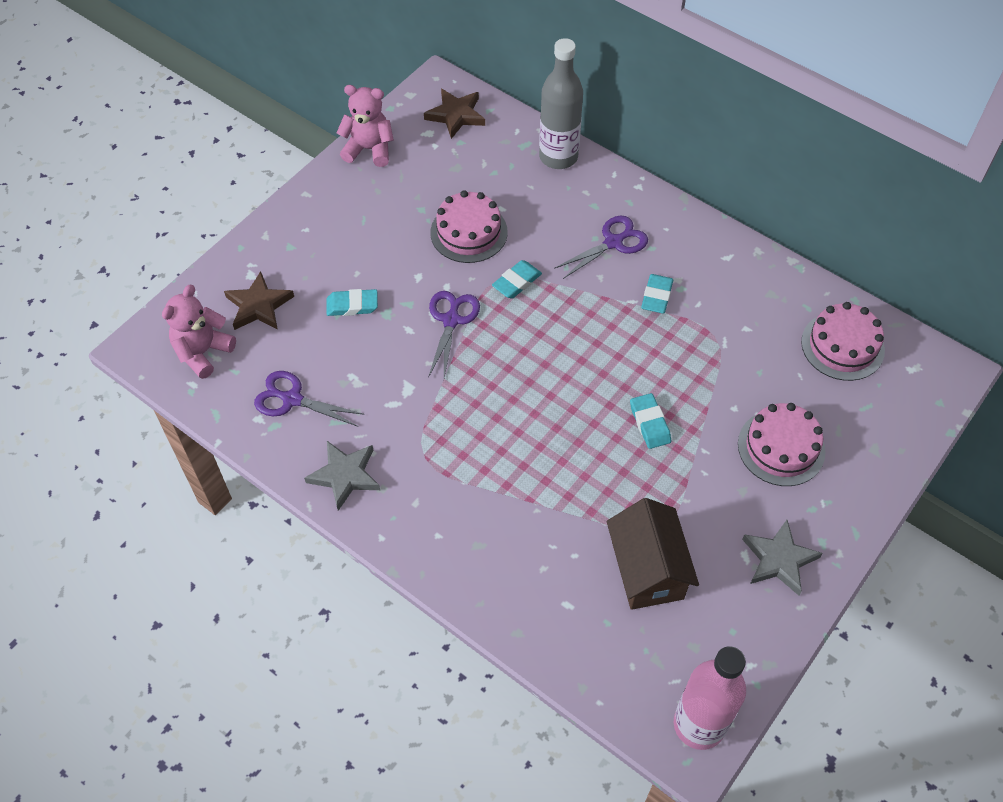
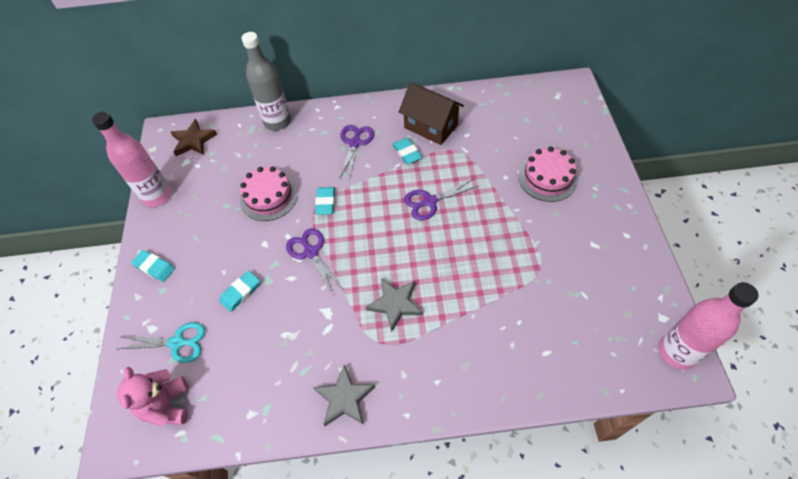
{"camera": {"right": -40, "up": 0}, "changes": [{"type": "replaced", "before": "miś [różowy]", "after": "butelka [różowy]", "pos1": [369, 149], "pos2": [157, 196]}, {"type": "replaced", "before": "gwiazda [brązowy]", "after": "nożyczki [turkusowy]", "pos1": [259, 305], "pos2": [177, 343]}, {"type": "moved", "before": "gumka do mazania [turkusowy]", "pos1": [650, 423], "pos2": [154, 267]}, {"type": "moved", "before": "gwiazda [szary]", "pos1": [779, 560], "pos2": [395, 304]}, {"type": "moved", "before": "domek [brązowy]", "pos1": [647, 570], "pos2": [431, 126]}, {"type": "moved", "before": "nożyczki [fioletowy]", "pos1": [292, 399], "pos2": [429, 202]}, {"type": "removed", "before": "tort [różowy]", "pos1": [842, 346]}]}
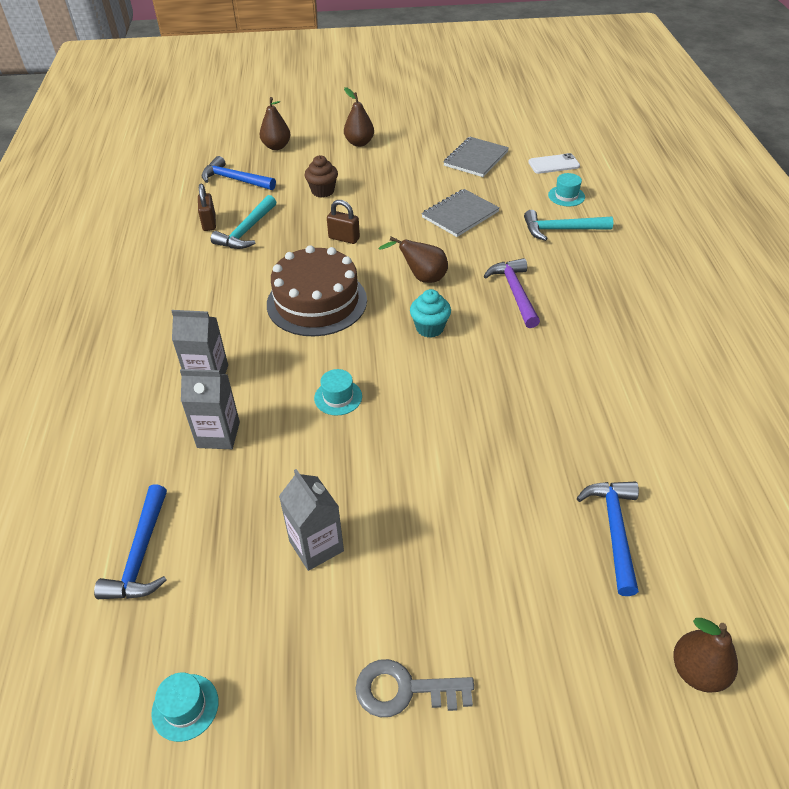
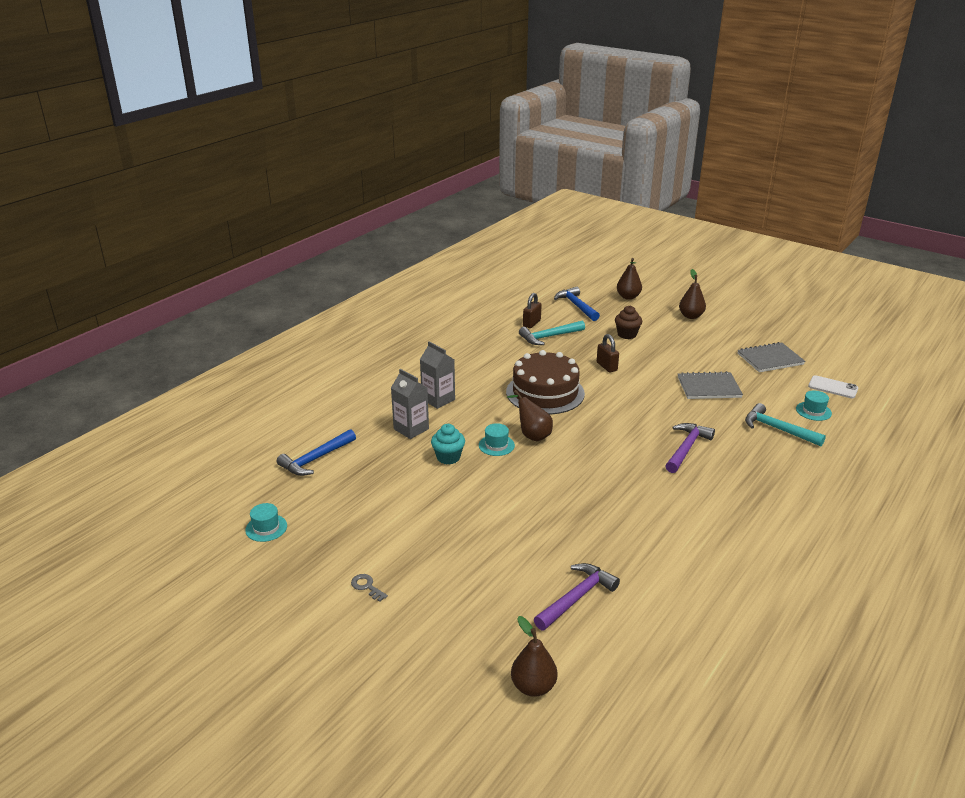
{"camera": {"right": 40, "up": -15}, "changes": [{"type": "resized", "before": "klucz [szary]", "pos1": [404, 690], "pos2": [367, 586], "scale": 0.56}, {"type": "moved", "before": "muffinka [turkusowy]", "pos1": [430, 328], "pos2": [448, 457]}, {"type": "moved", "before": "gruszka [brązowy]", "pos1": [421, 278], "pos2": [532, 435]}, {"type": "recoloured", "before": "młotek [niebieski]", "after": "młotek [fioletowy]", "pos1": [614, 530], "pos2": [577, 597]}, {"type": "removed", "before": "karton mleka [szary]", "pos1": [316, 546]}]}
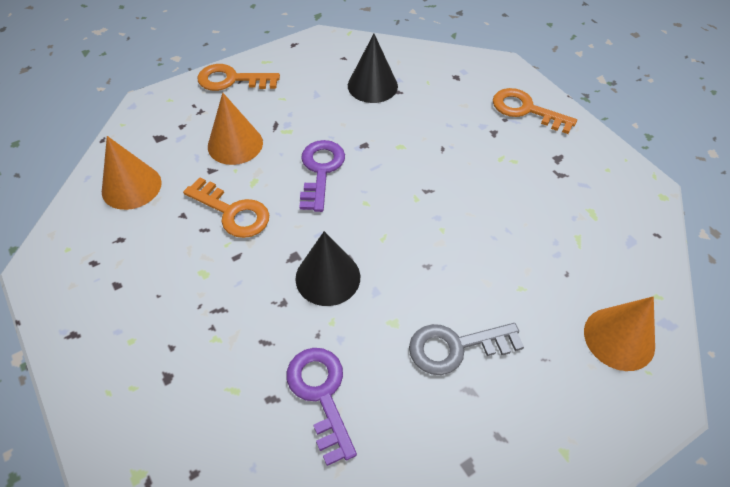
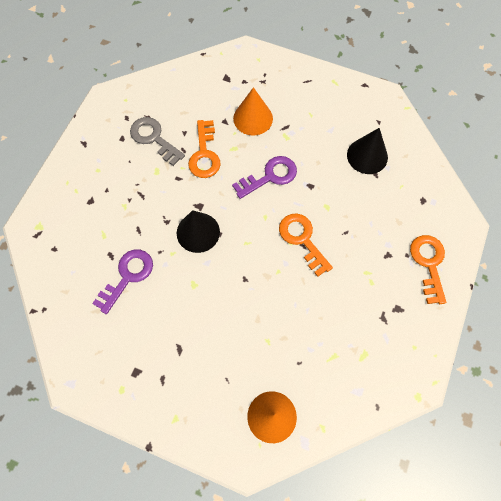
{"camera": {"right": 55, "up": 15}, "changes": [{"type": "moved", "before": "klucz [szary]", "pos1": [455, 347], "pos2": [153, 138]}, {"type": "moved", "before": "klucz [pomarańczowy]", "pos1": [232, 80], "pos2": [302, 239]}, {"type": "removed", "before": "stożek [pomarańczowy]", "pos1": [131, 186]}]}
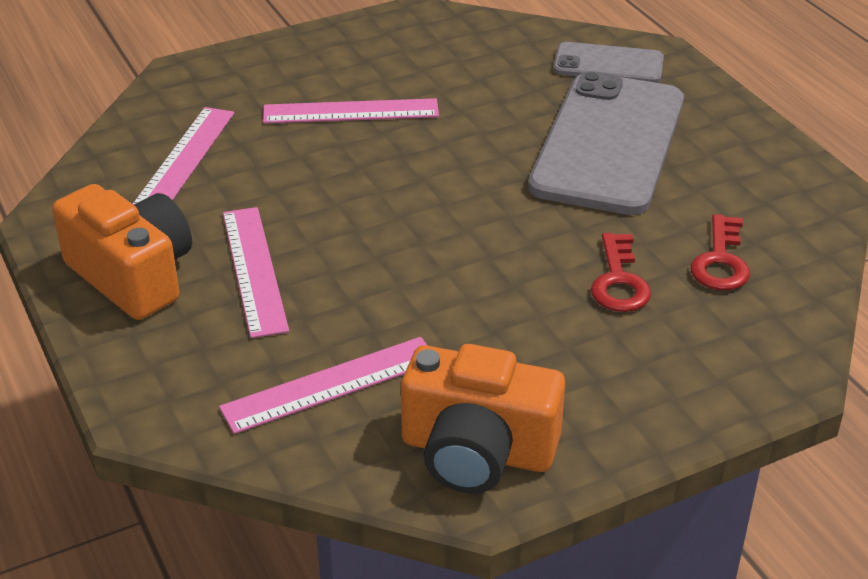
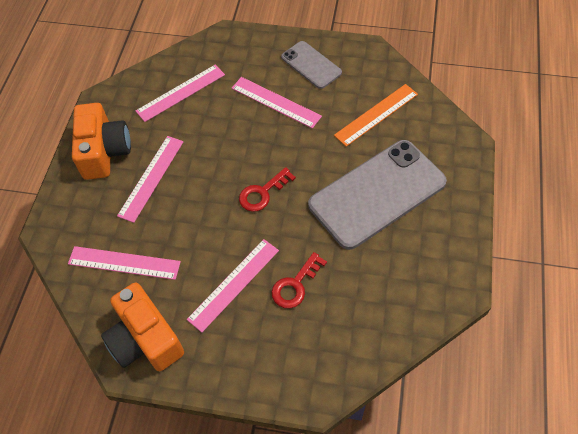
{"camera": {"right": 40, "up": 20}, "changes": [{"type": "added", "after": "linijka [różowy]", "pos2": [234, 284]}, {"type": "moved", "before": "klucz [czerwony]", "pos1": [720, 261], "pos2": [262, 193]}, {"type": "moved", "before": "telefon [szary]", "pos1": [608, 64], "pos2": [311, 65]}, {"type": "added", "after": "linijka [pomarańczowy]", "pos2": [376, 114]}]}
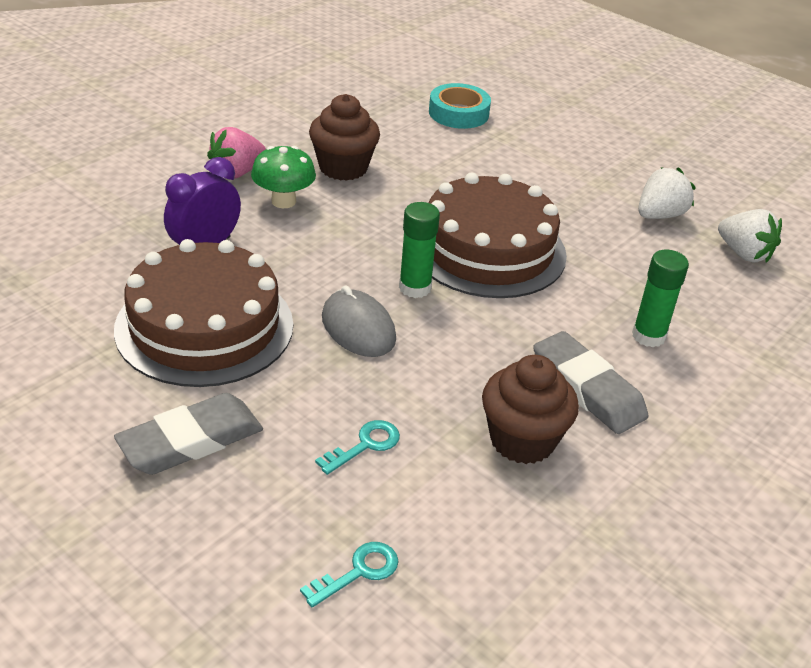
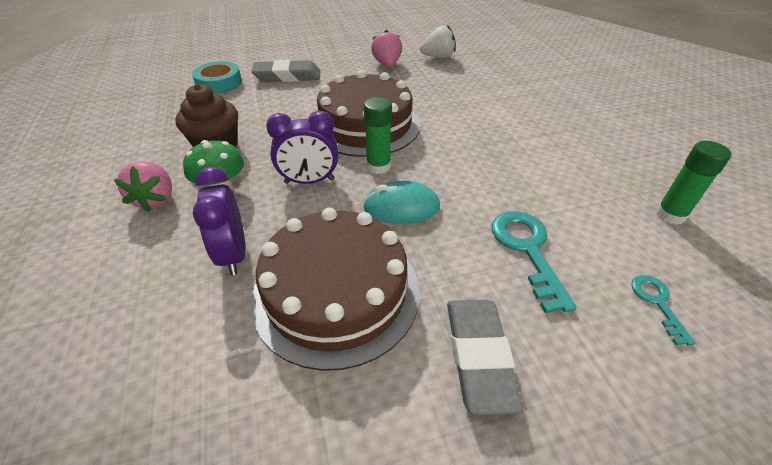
{"camera": {"right": -55, "up": 5}, "changes": [{"type": "moved", "before": "gumka do mazania [szary]", "pos1": [587, 389], "pos2": [287, 76]}, {"type": "added", "after": "budzik [fioletowy]", "pos2": [309, 181]}, {"type": "recoloured", "before": "myszka [szary]", "after": "myszka [turkusowy]", "pos1": [358, 328], "pos2": [401, 207]}, {"type": "recoloured", "before": "truskawka [biały]", "after": "truskawka [różowy]", "pos1": [659, 215], "pos2": [387, 64]}, {"type": "resized", "before": "klucz [turkusowy]", "pos1": [365, 445], "pos2": [527, 250], "scale": 1.77}, {"type": "moved", "before": "klej w sztyfcie [zielony]", "pos1": [648, 336], "pos2": [670, 215]}, {"type": "removed", "before": "muffinka [brązowy]", "pos1": [522, 440]}]}
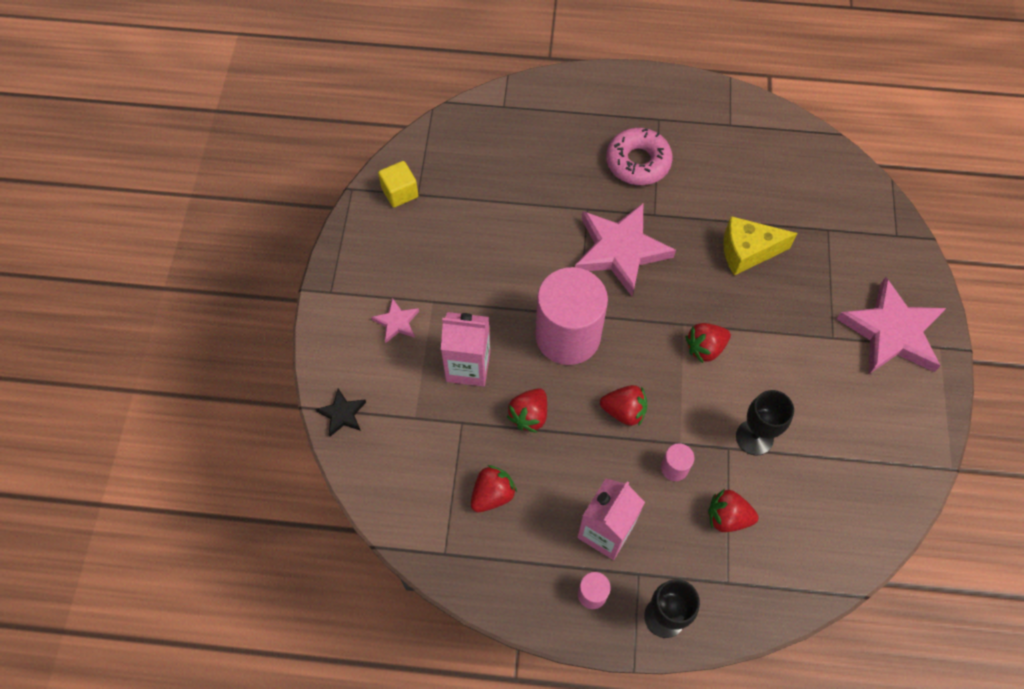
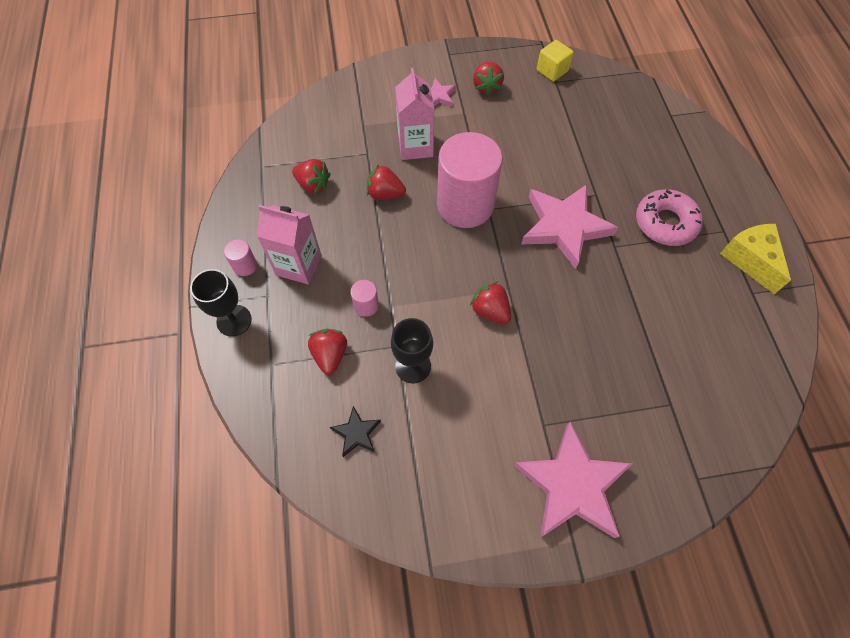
{"camera": {"right": 75, "up": 0}, "changes": [{"type": "moved", "before": "gwiazda [czarny]", "pos1": [342, 414], "pos2": [356, 433]}, {"type": "moved", "before": "truskawka [czerwony]", "pos1": [624, 411], "pos2": [486, 87]}, {"type": "moved", "before": "ser [żółty]", "pos1": [747, 252], "pos2": [750, 260]}]}
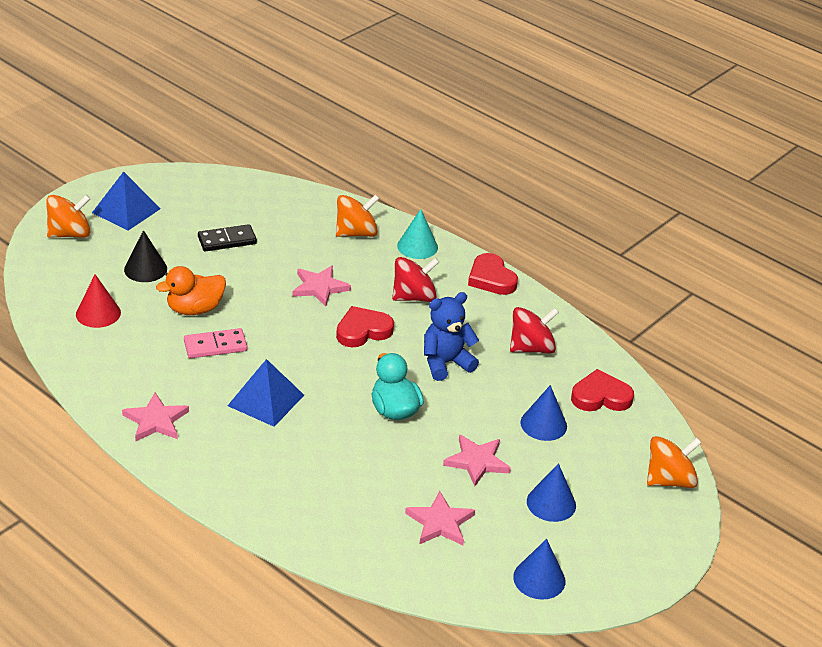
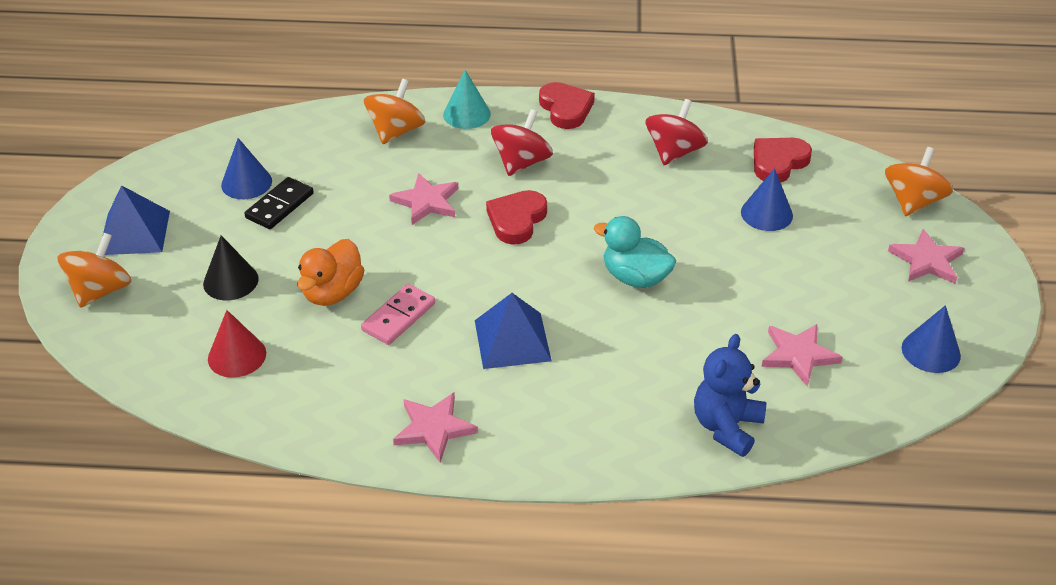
{"camera": {"right": -35, "up": 5}, "changes": [{"type": "moved", "before": "stożek [niebieski]", "pos1": [551, 503], "pos2": [246, 183]}, {"type": "turned", "before": "serce [czerwony]", "pos1": [491, 278], "pos2": [566, 109], "turn": -135}, {"type": "moved", "before": "miś [niebieski]", "pos1": [445, 363], "pos2": [726, 427]}, {"type": "moved", "before": "gwiazda [różowy]", "pos1": [477, 461], "pos2": [926, 261]}]}
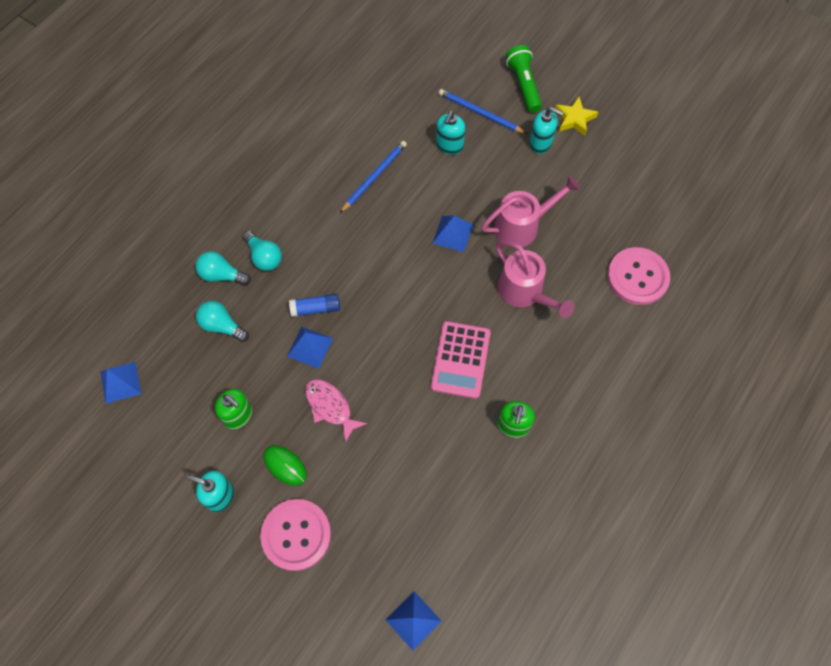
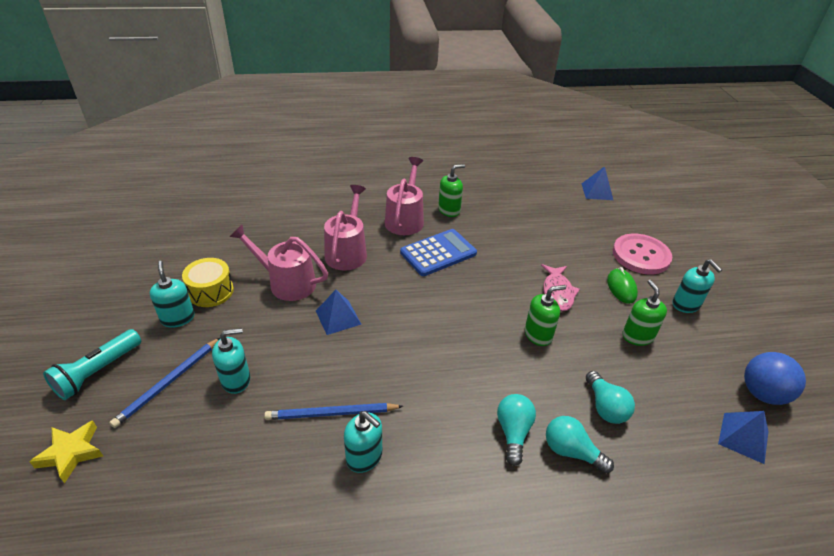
{"camera": {"right": -135, "up": -25}, "changes": [{"type": "moved", "before": "gwiazda [żółty]", "pos1": [574, 119], "pos2": [71, 453]}, {"type": "recoloured", "before": "latarka [zielony]", "after": "latarka [turkusowy]", "pos1": [523, 85], "pos2": [98, 372]}, {"type": "turned", "before": "ołówek [niebieski]", "pos1": [480, 113], "pos2": [168, 383], "turn": 45}, {"type": "added", "after": "bęben [żółty]", "pos2": [211, 291]}, {"type": "added", "after": "dozownik mydła [turkusowy]", "pos2": [364, 457]}, {"type": "added", "after": "konewka [różowy]", "pos2": [405, 219]}, {"type": "recoloured", "before": "kalkulator [różowy]", "after": "kalkulator [niebieski]", "pos1": [460, 360], "pos2": [438, 253]}, {"type": "replaced", "before": "piramida [niebieski]", "after": "dozownik mydła [zielony]", "pos1": [310, 347], "pos2": [538, 335]}, {"type": "turned", "before": "żarówka [turkusowy]", "pos1": [222, 275], "pos2": [571, 451], "turn": 150}, {"type": "added", "after": "piłka [niebieski]", "pos2": [762, 393]}, {"type": "removed", "before": "klej w sztyfcie [niebieski]", "pos1": [315, 308]}, {"type": "removed", "before": "guzik [różowy]", "pos1": [637, 277]}]}
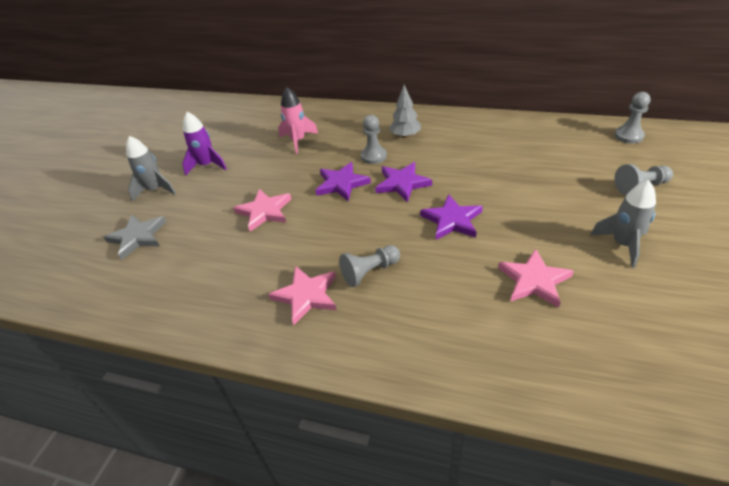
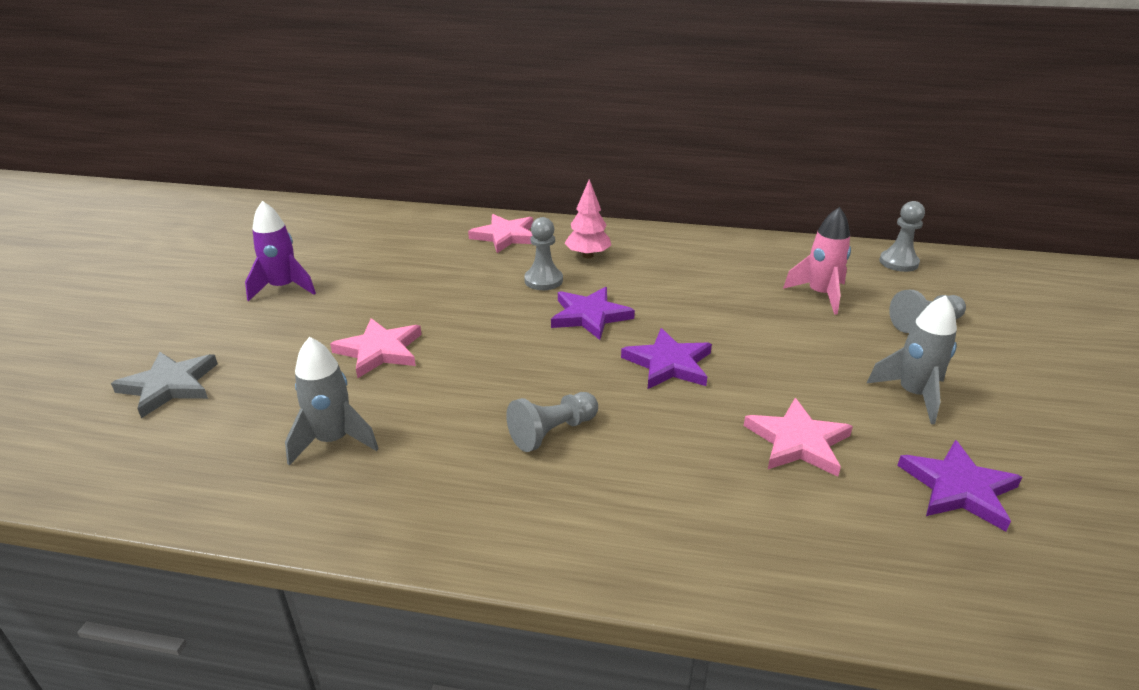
{"camera": {"right": -10, "up": -10}, "changes": [{"type": "moved", "before": "rakieta [szary]", "pos1": [155, 190], "pos2": [333, 441]}, {"type": "moved", "before": "gwiazda [różowy]", "pos1": [306, 295], "pos2": [505, 236]}, {"type": "recoloured", "before": "drzewko [szary]", "after": "drzewko [różowy]", "pos1": [405, 136], "pos2": [587, 255]}, {"type": "moved", "before": "rakieta [różowy]", "pos1": [298, 141], "pos2": [820, 295]}, {"type": "moved", "before": "gwiazda [fioletowy]", "pos1": [341, 184], "pos2": [958, 488]}]}
